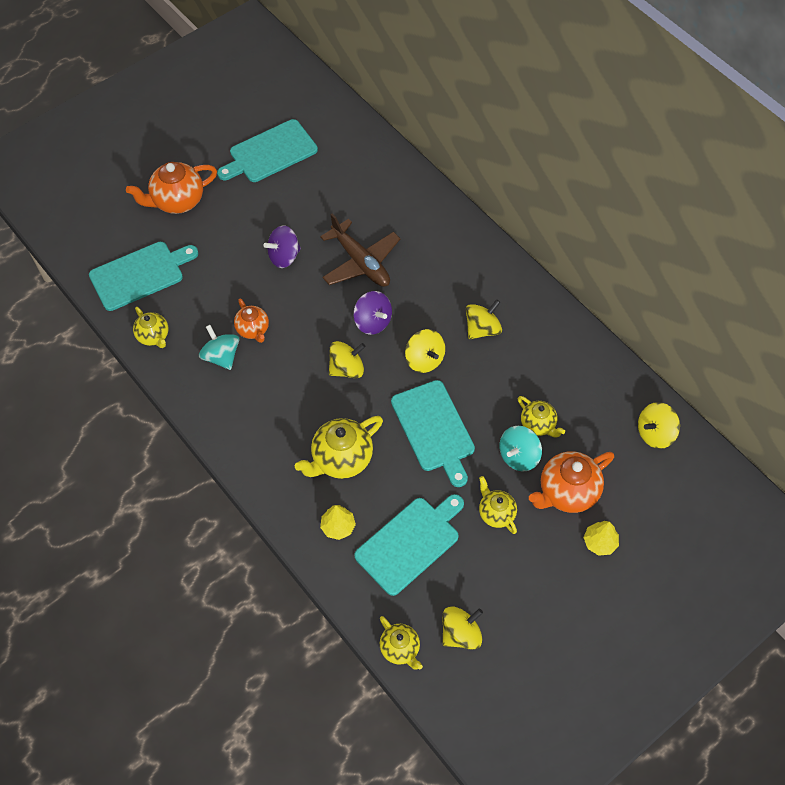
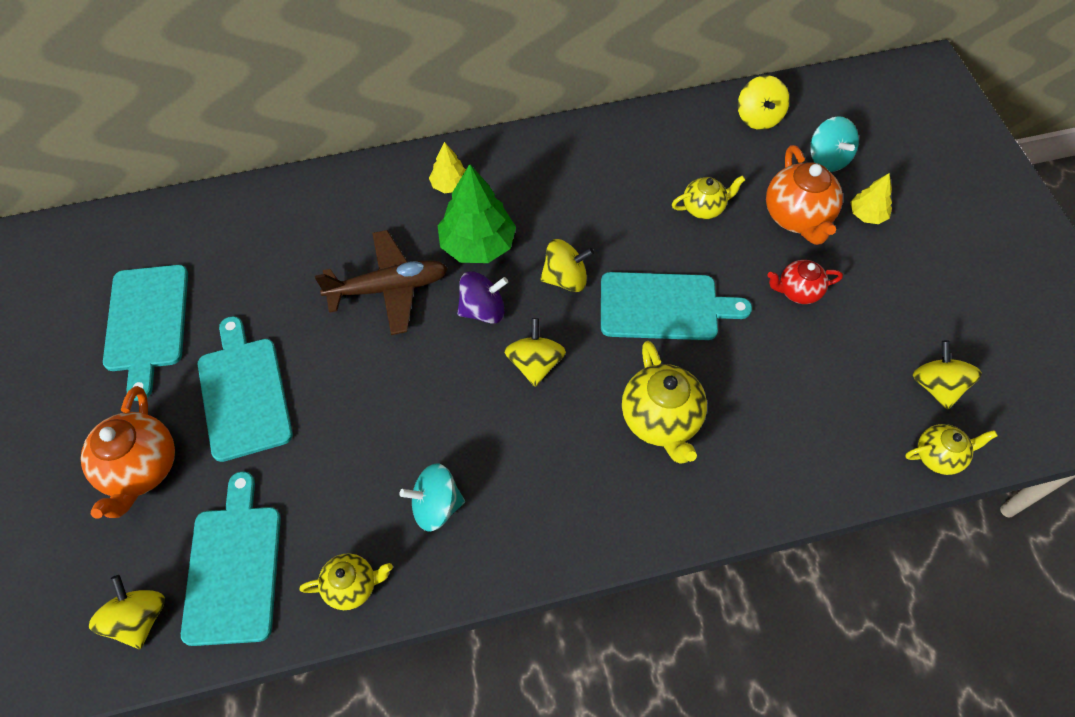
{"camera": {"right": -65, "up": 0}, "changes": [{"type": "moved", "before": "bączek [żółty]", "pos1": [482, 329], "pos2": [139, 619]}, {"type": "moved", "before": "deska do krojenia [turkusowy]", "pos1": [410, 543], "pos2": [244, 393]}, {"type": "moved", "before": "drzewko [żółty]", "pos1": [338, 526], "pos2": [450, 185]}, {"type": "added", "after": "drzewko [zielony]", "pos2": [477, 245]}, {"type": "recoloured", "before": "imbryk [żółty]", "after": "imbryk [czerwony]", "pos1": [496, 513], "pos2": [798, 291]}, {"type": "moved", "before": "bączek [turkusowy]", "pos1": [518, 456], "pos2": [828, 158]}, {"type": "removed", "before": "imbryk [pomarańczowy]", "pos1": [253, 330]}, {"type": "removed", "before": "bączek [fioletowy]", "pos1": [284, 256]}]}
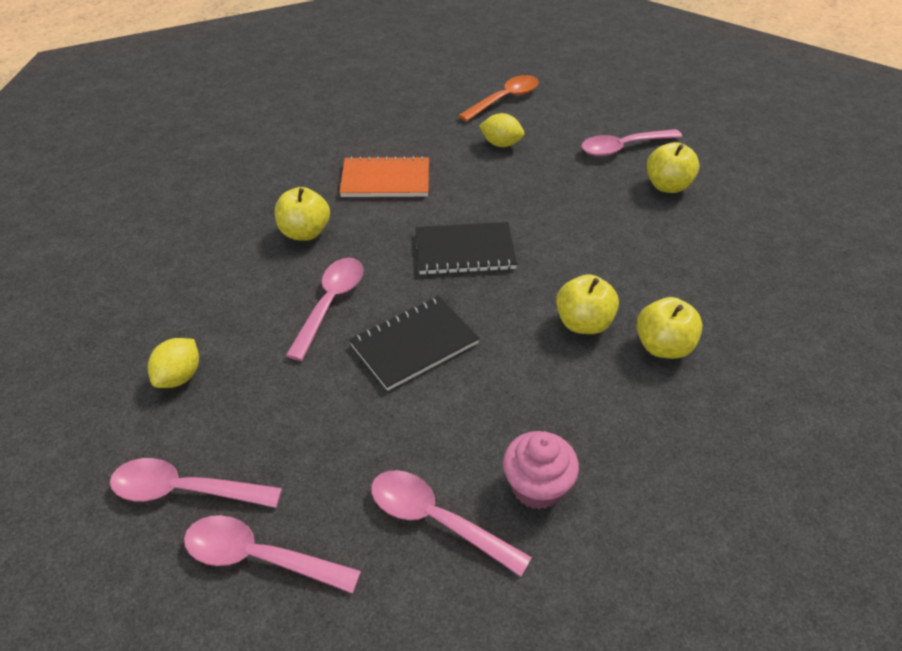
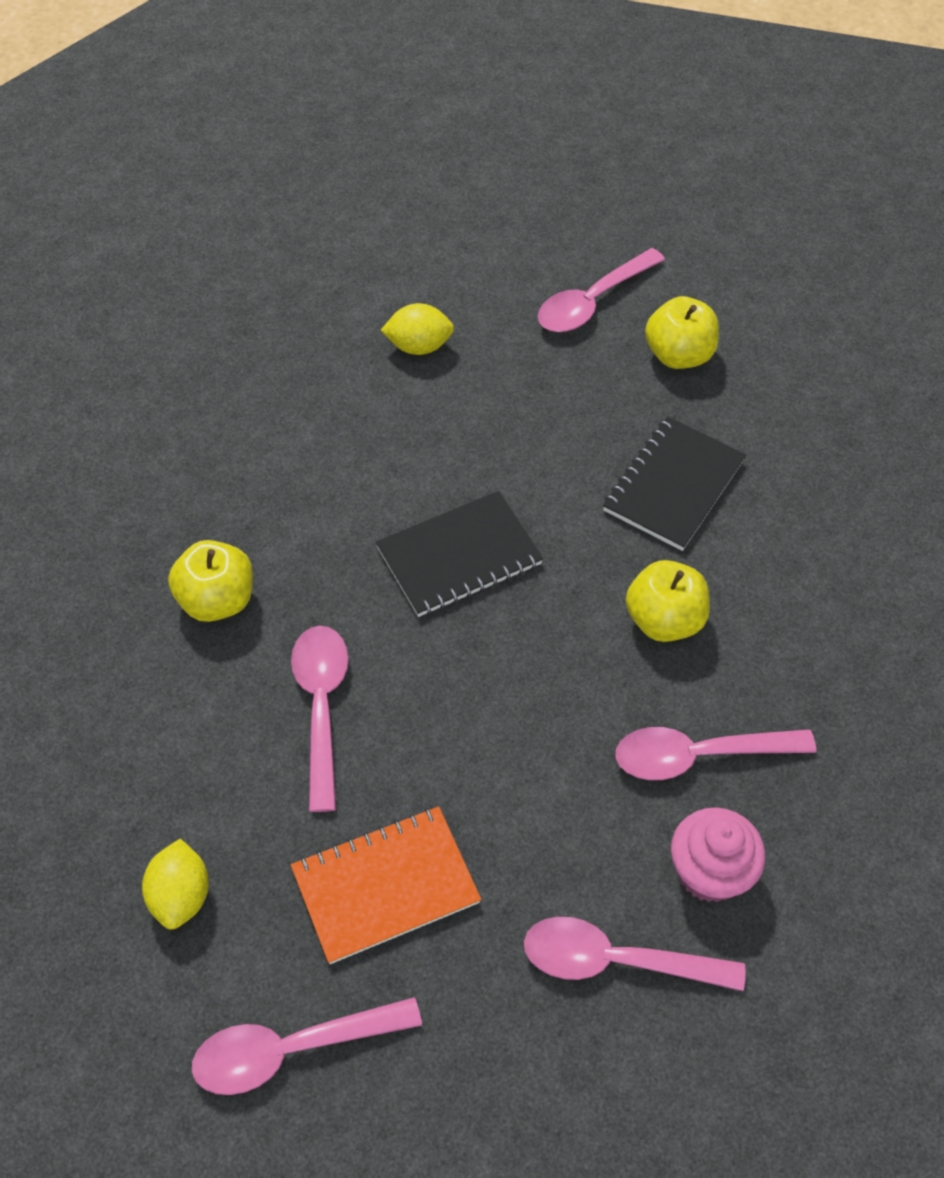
{"camera": {"right": -25, "up": 10}, "changes": [{"type": "moved", "before": "zeszyt [pomarańczowy]", "pos1": [385, 180], "pos2": [385, 886]}, {"type": "moved", "before": "zeszyt [czarny]", "pos1": [414, 344], "pos2": [674, 486]}, {"type": "moved", "before": "łyżka [różowy]", "pos1": [259, 557], "pos2": [698, 756]}, {"type": "removed", "before": "łyżka [pomarańczowy]", "pos1": [505, 99]}, {"type": "removed", "before": "jabłko [żółty]", "pos1": [663, 346]}]}
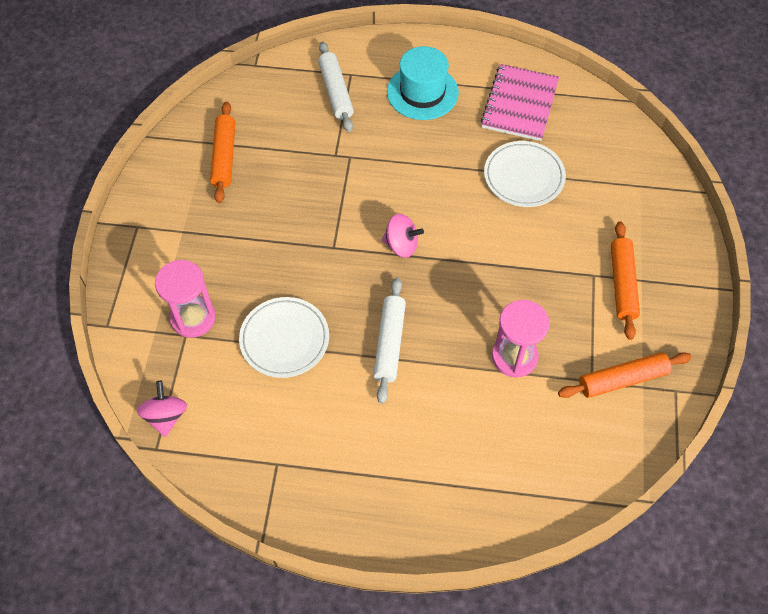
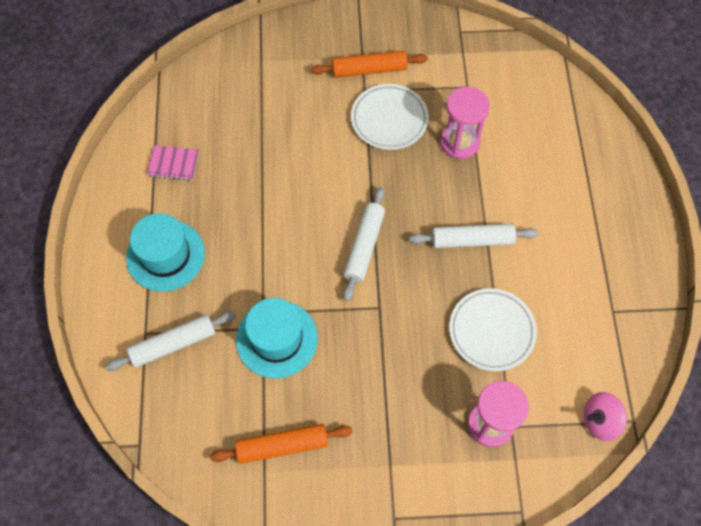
{"camera": {"right": -100, "up": 5}, "changes": [{"type": "resized", "before": "zeszyt [różowy]", "pos1": [520, 104], "pos2": [173, 163], "scale": 0.55}, {"type": "added", "after": "kapelusz [turkusowy]", "pos2": [277, 339]}, {"type": "replaced", "before": "bączek [różowy]", "after": "wałek do ciasta [biały]", "pos1": [401, 245], "pos2": [364, 246]}, {"type": "moved", "before": "talerz [biały]", "pos1": [523, 177], "pos2": [389, 119]}, {"type": "removed", "before": "wałek do ciasta [pomarańczowy]", "pos1": [622, 379]}]}
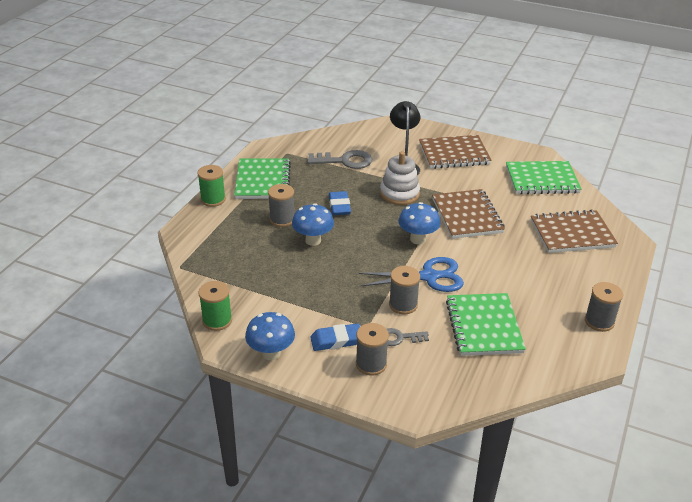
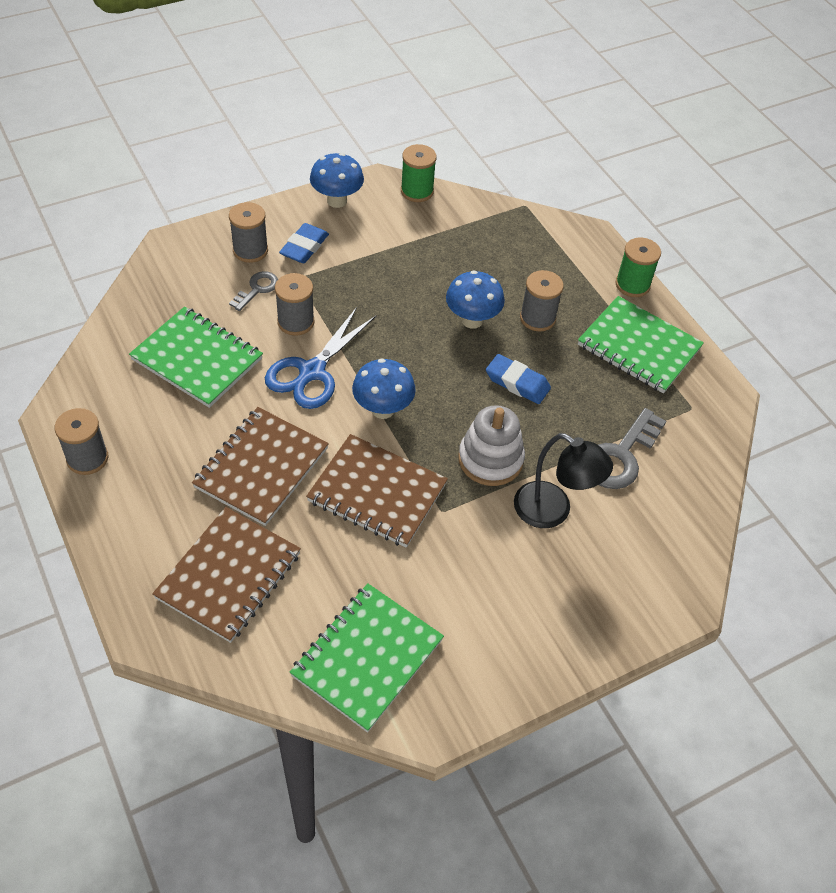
{"camera": {"right": 125, "up": 15}, "changes": [{"type": "moved", "before": "zeszyt [brązowy]", "pos1": [454, 154], "pos2": [261, 468]}]}
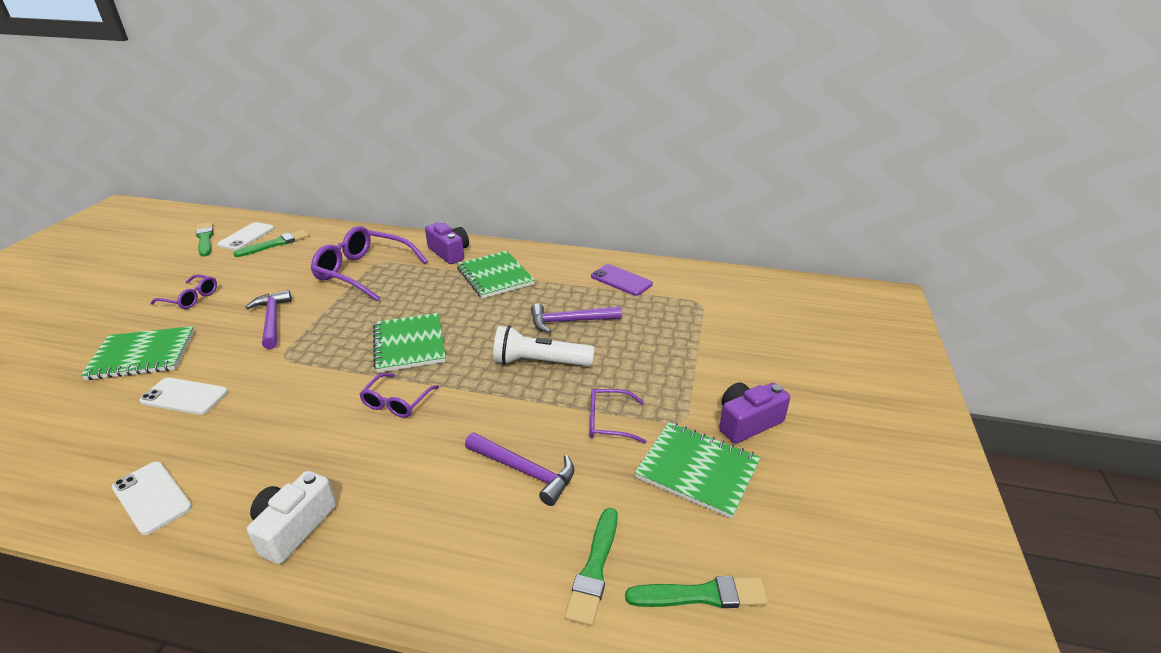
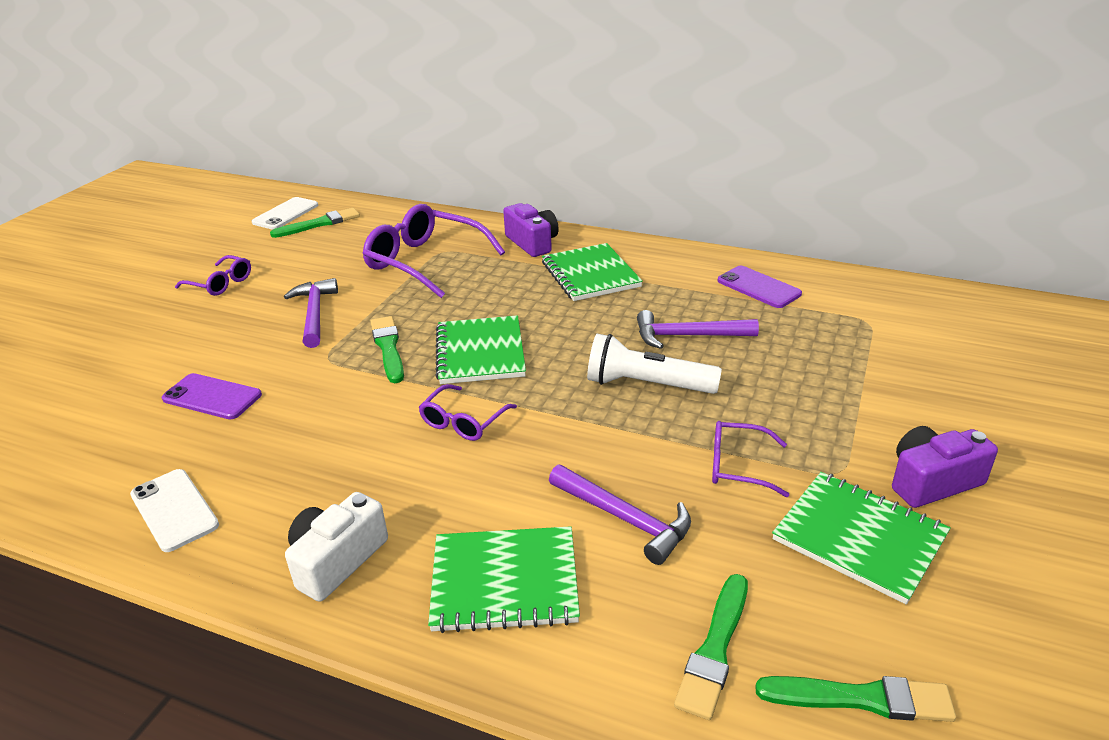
{"camera": {"right": 10, "up": 0}, "changes": [{"type": "recoloured", "before": "telefon [biały]", "after": "telefon [fioletowy]", "pos1": [184, 396], "pos2": [212, 397]}, {"type": "moved", "before": "pędzel [zielony]", "pos1": [205, 239], "pos2": [388, 348]}, {"type": "moved", "before": "zeszyt [zielony]", "pos1": [142, 355], "pos2": [504, 581]}]}
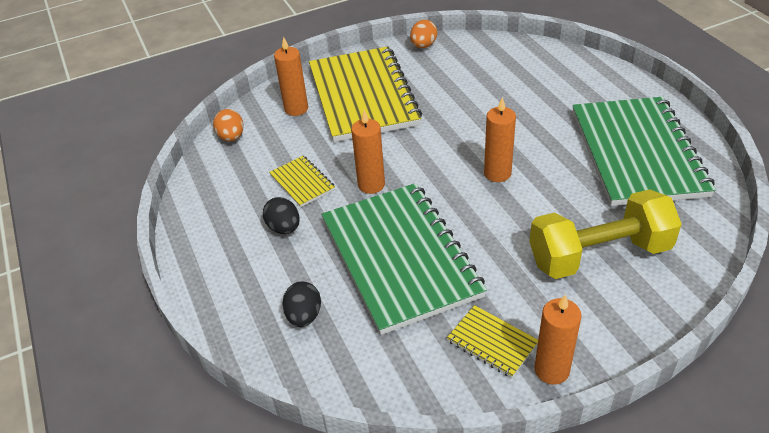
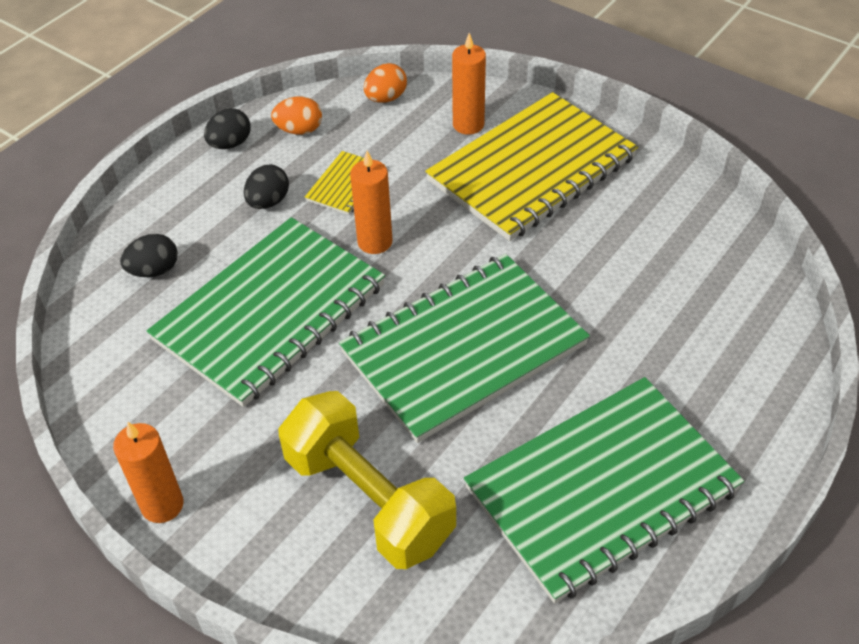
{"camera": {"right": 60, "up": 5}, "changes": [{"type": "added", "after": "jajko [czarny]", "pos2": [230, 144]}, {"type": "moved", "before": "jajko [pomarańczowy]", "pos1": [423, 46], "pos2": [299, 130]}, {"type": "replaced", "before": "świeca [pomarańczowy]", "after": "zeszyt [zielony]", "pos1": [497, 173], "pos2": [464, 349]}, {"type": "removed", "before": "zeszyt [żółty]", "pos1": [492, 342]}]}
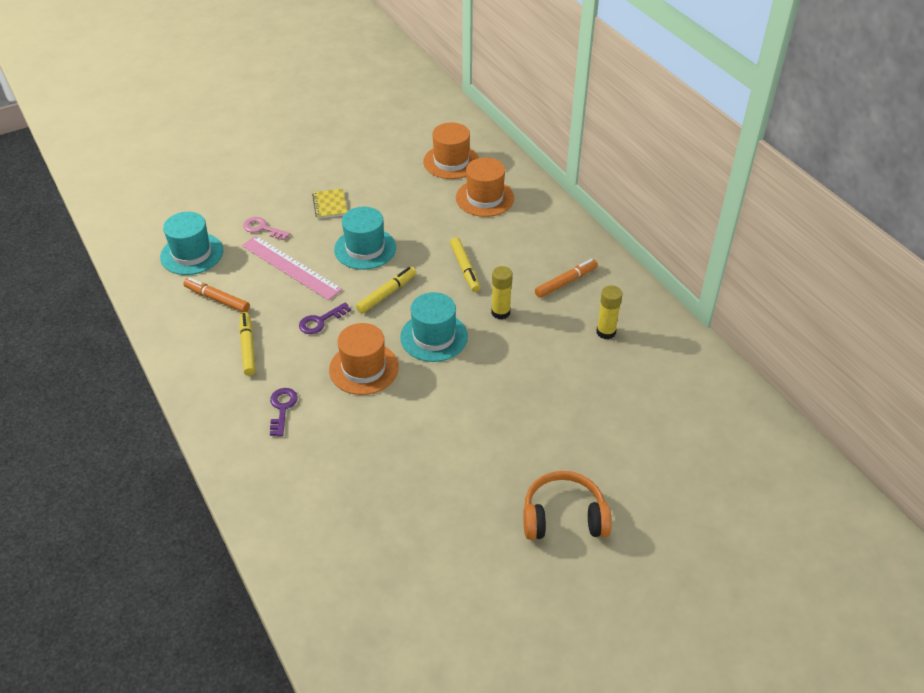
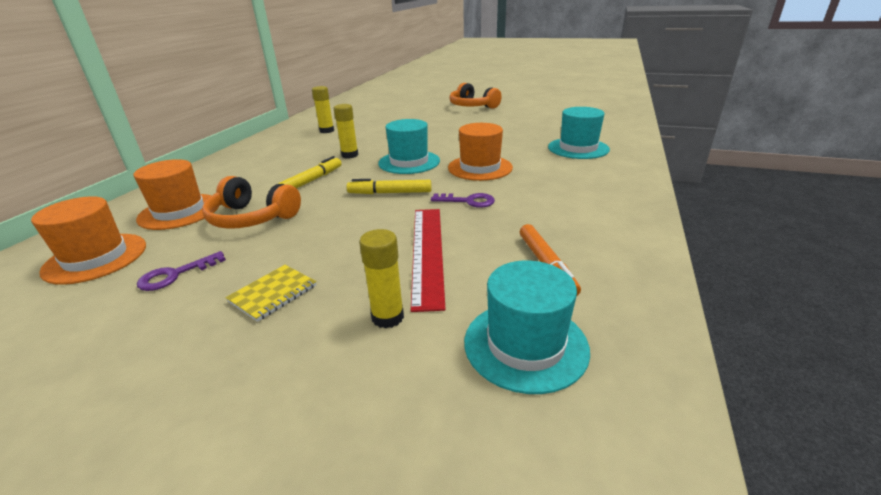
{"camera": {"right": -130, "up": -15}, "changes": [{"type": "moved", "before": "klucz [fioletowy]", "pos1": [282, 408], "pos2": [175, 274]}, {"type": "added", "after": "słuchawki [pomarańczowy]", "pos2": [252, 218]}, {"type": "replaced", "before": "klucz [różowy]", "after": "klej w sztyfcie [żółty]", "pos1": [262, 228], "pos2": [387, 317]}, {"type": "recoloured", "before": "linijka [różowy]", "after": "linijka [czerwony]", "pos1": [291, 267], "pos2": [427, 252]}, {"type": "moved", "before": "kapelusz [turkusowy]", "pos1": [365, 248], "pos2": [578, 148]}, {"type": "removed", "before": "flamaster [żółty]", "pos1": [248, 347]}, {"type": "removed", "before": "flamaster [pomarańczowy]", "pos1": [566, 282]}]}
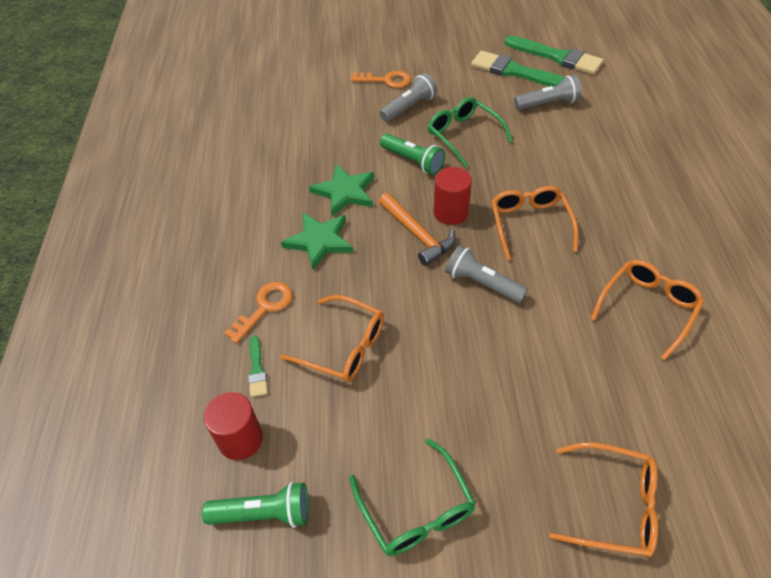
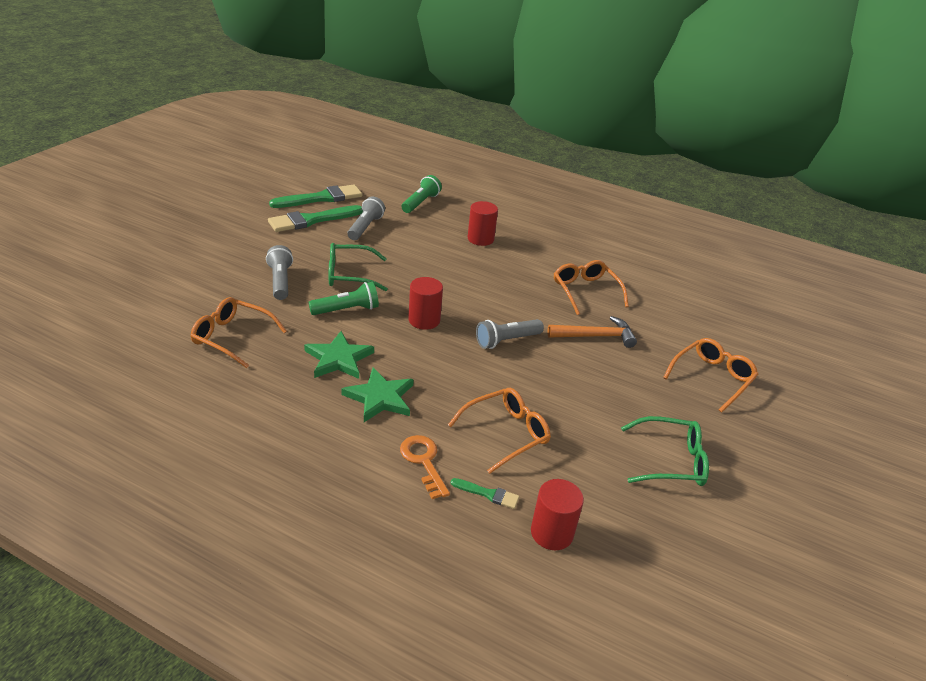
{"camera": {"right": -65, "up": -15}, "changes": [{"type": "moved", "before": "okulary [pomarańczowy]", "pos1": [529, 224], "pos2": [232, 337]}, {"type": "moved", "before": "latarka [zielony]", "pos1": [264, 514], "pos2": [421, 203]}, {"type": "added", "after": "walec [czerwony]", "pos2": [480, 239]}, {"type": "moved", "before": "młotek [pomarańczowy]", "pos1": [417, 234], "pos2": [595, 336]}, {"type": "removed", "before": "klucz [pomarańczowy]", "pos1": [386, 80]}]}
